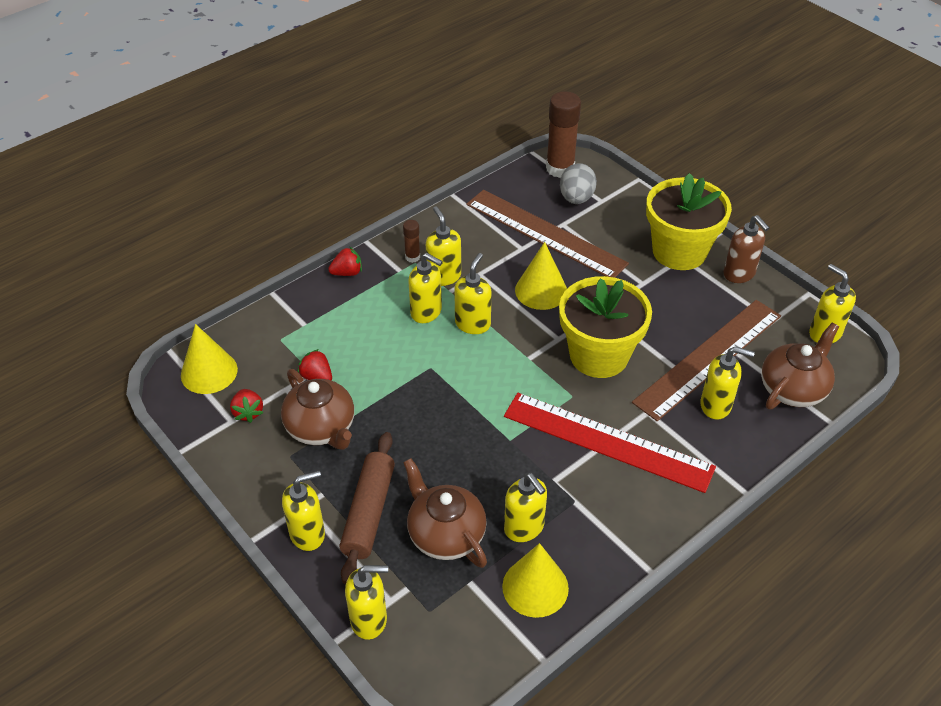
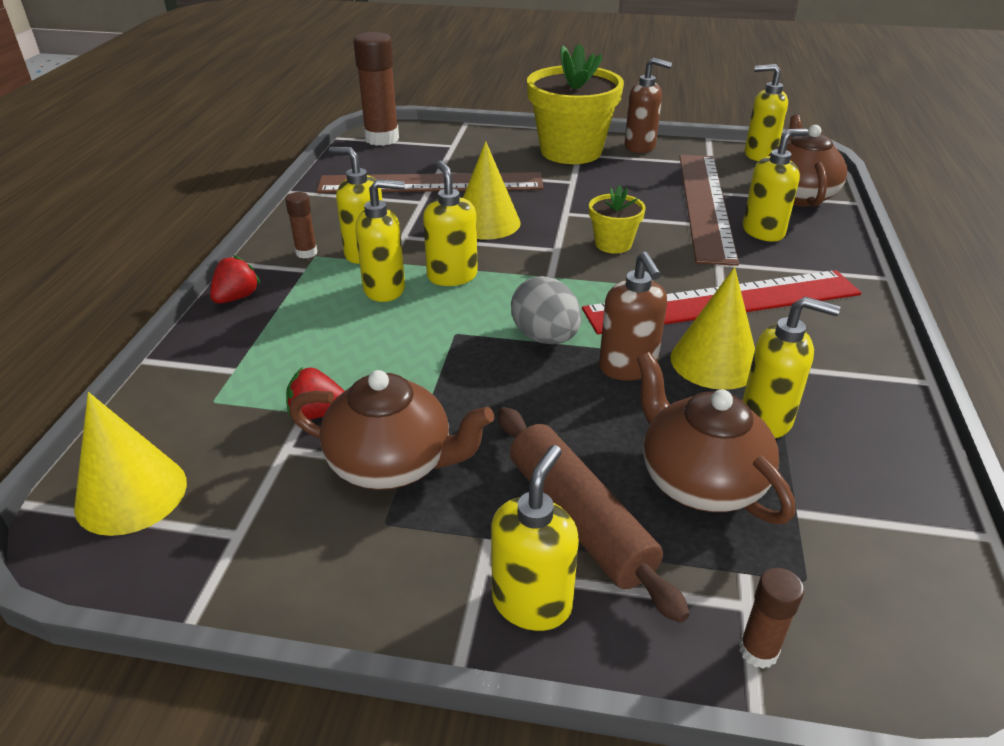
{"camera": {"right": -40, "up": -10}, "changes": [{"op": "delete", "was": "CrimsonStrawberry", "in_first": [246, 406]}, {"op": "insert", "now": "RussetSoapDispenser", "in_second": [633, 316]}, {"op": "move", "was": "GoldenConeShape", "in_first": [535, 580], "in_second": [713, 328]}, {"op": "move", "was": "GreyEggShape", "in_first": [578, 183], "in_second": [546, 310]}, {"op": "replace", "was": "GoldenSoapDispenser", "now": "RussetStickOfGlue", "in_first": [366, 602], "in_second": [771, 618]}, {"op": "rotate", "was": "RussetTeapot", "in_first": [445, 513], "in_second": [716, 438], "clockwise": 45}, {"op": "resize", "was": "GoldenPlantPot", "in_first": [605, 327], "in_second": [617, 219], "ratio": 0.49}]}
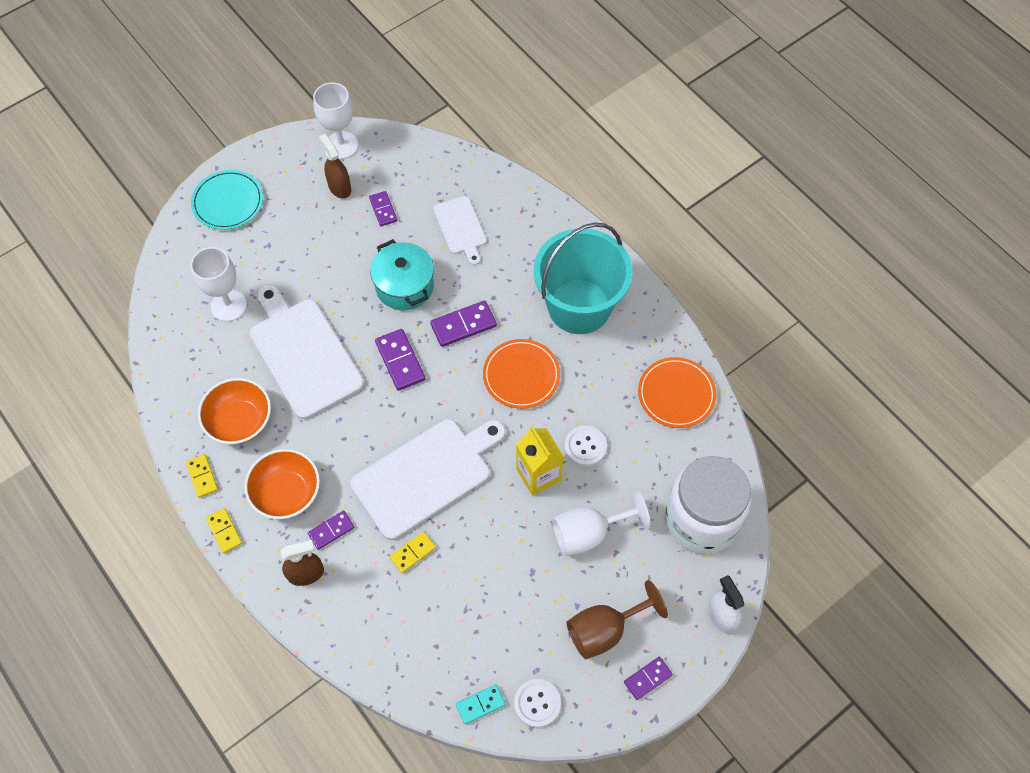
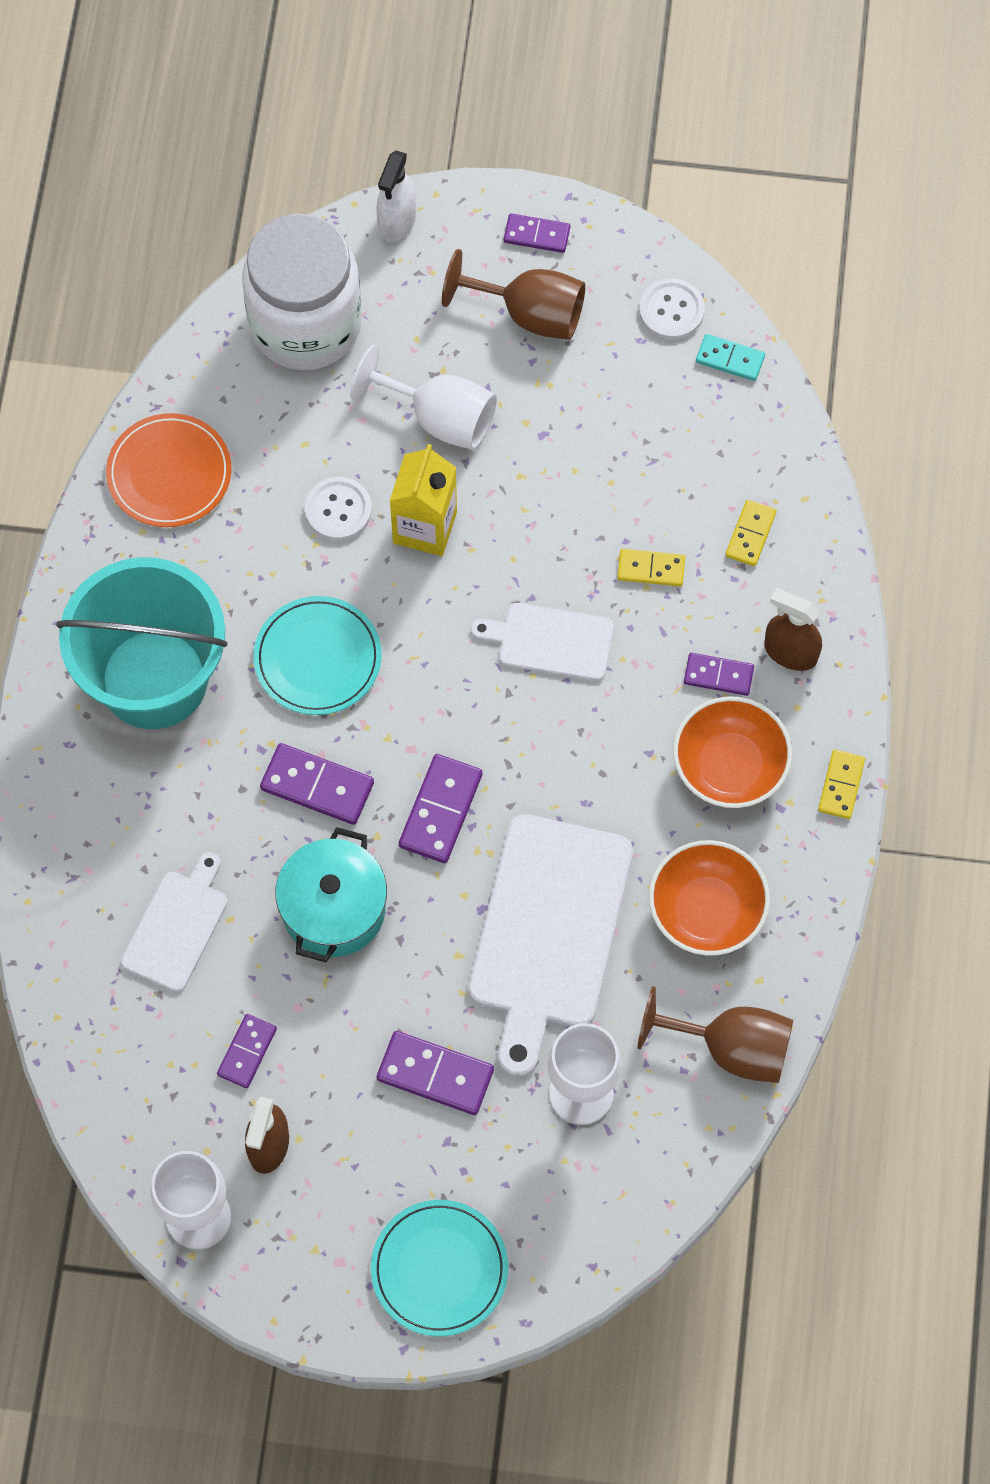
{"camera": {"right": -135, "up": 5}, "changes": [{"op": "insert", "now": "PurpleDomino", "in_second": [435, 1073]}, {"op": "insert", "now": "RussetChalice", "in_second": [715, 1034]}, {"op": "move", "was": "GoldenDomino", "in_first": [202, 476], "in_second": [751, 533]}, {"op": "recolor", "was": "BrightOrangeFlatDish", "now": "AquaFlatDish", "in_first": [521, 374], "in_second": [317, 655]}, {"op": "resize", "was": "PureWhiteBreadBoard", "in_first": [427, 479], "in_second": [542, 642], "ratio": 0.55}]}
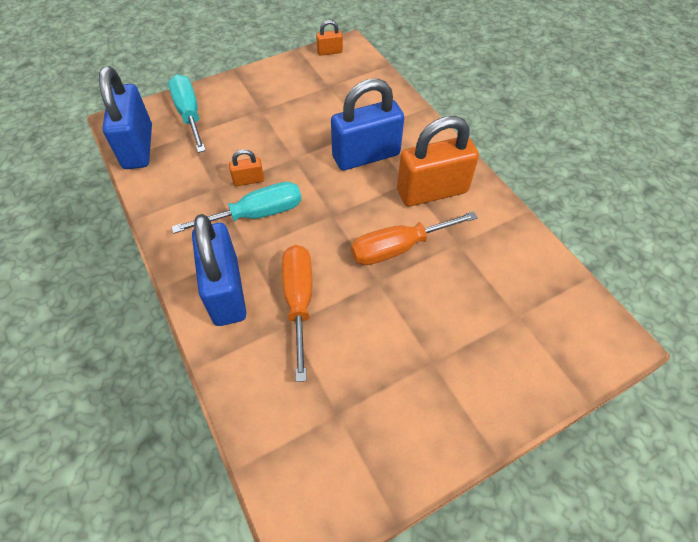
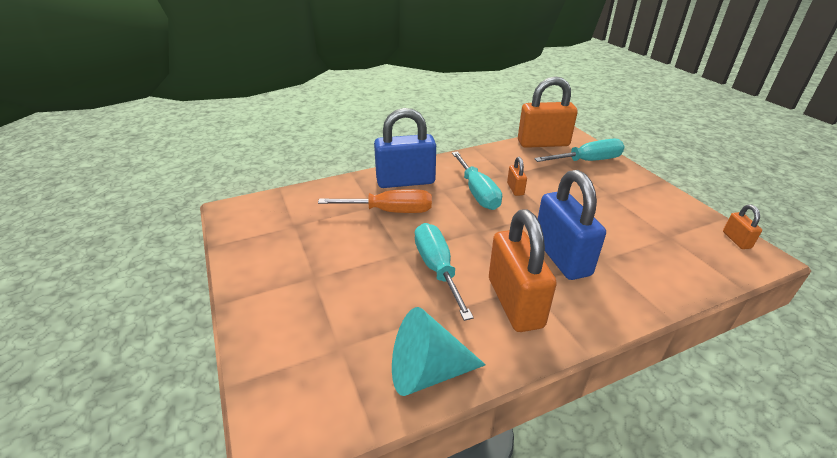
{"camera": {"right": 95, "up": -20}, "changes": [{"op": "insert", "now": "AquaConeShape", "in_second": [439, 351]}, {"op": "recolor", "was": "BlueSmallLock", "now": "BrightOrangeSmallLock", "in_first": [125, 117], "in_second": [548, 112]}, {"op": "recolor", "was": "BrightOrangeFlatScrewdriver", "now": "AquaFlatScrewdriver", "in_first": [414, 238], "in_second": [444, 272]}]}
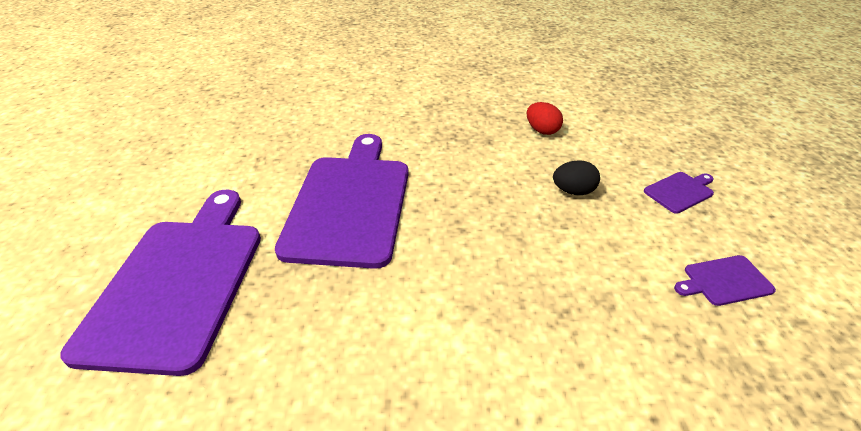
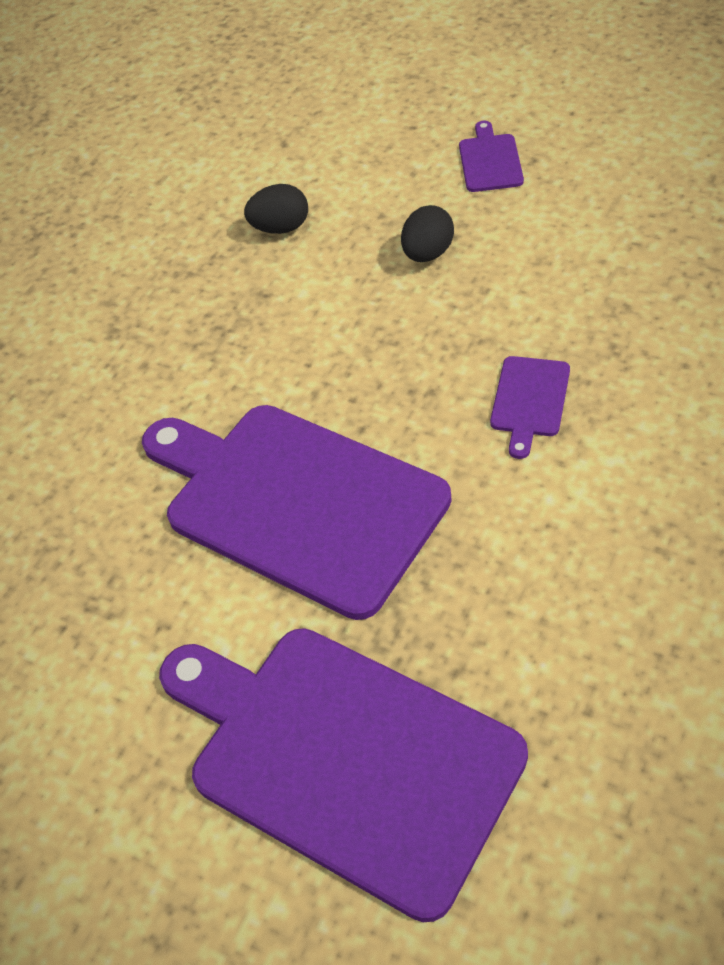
{"camera": {"right": -55, "up": 10}, "changes": [{"op": "move", "was": "PurpleBreadBoard", "in_first": [725, 280], "in_second": [530, 407]}, {"op": "recolor", "was": "CrimsonEggShape", "now": "JetBlackEggShape", "in_first": [545, 118], "in_second": [276, 209]}]}
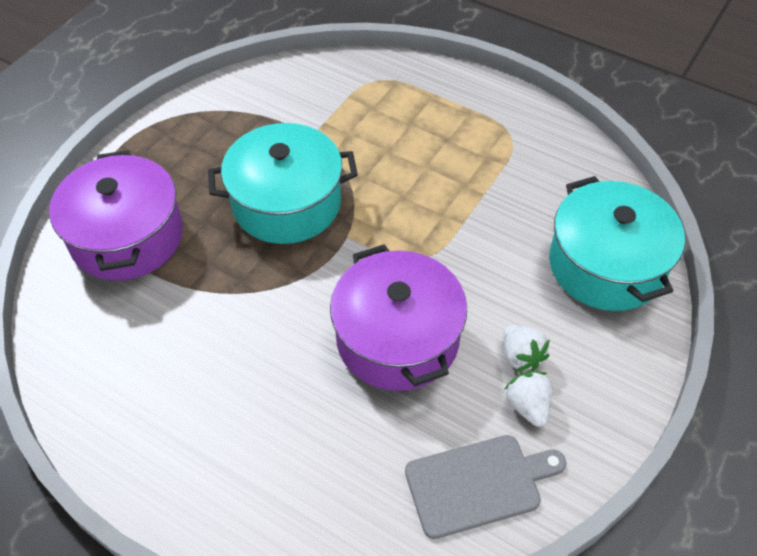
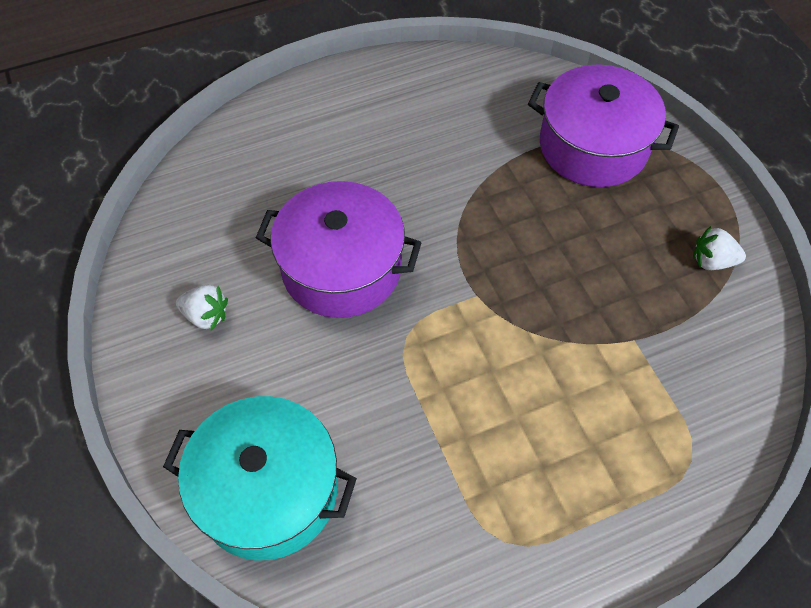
{"camera": {"right": 125, "up": 5}, "changes": [{"op": "delete", "was": "AquaPot", "in_first": [283, 183]}, {"op": "delete", "was": "GreyBreadBoard", "in_first": [485, 487]}, {"op": "move", "was": "PureWhiteStrawberry", "in_first": [526, 348], "in_second": [719, 248]}]}
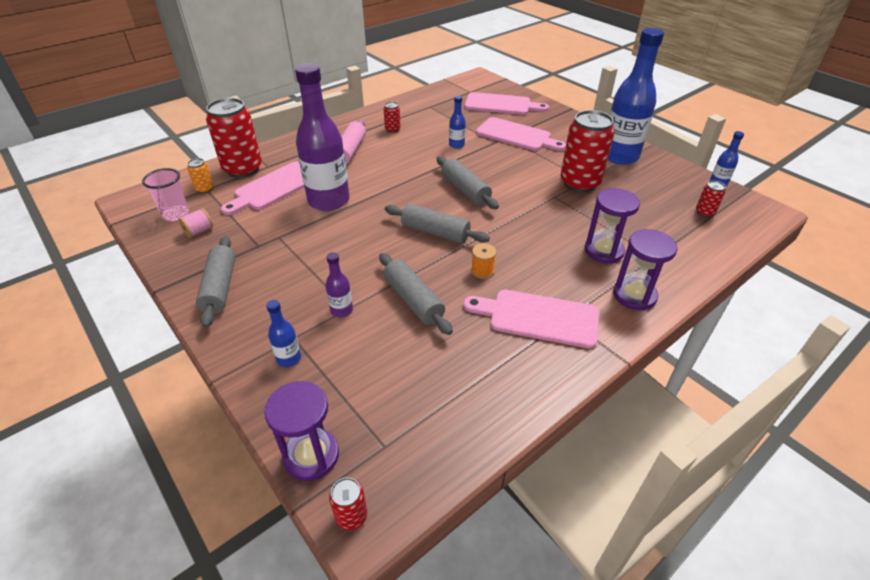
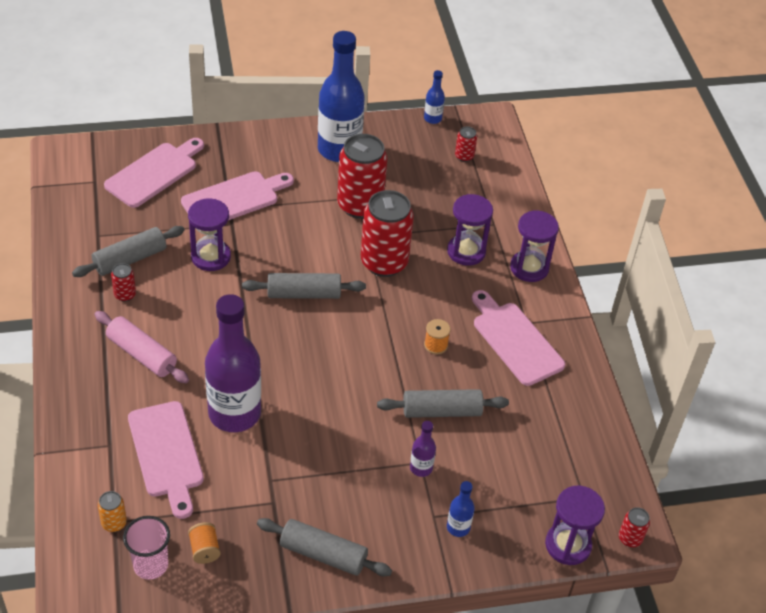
{"camera": {"right": -65, "up": 5}, "changes": [{"op": "move", "was": "CrimsonSodaCan", "in_first": [234, 138], "in_second": [387, 233]}, {"op": "move", "was": "GreyPastryRoller", "in_first": [437, 223], "in_second": [128, 251]}, {"op": "replace", "was": "BlueFlask", "now": "PurpleHourglass", "in_first": [457, 122], "in_second": [209, 234]}, {"op": "recolor", "was": "RosePinkReelOfThread", "now": "BrightOrangeReelOfThread", "in_first": [195, 223], "in_second": [204, 543]}, {"op": "rotate", "was": "RosePinkBreadBoard", "in_first": [531, 319], "in_second": [518, 338], "clockwise": 105}]}
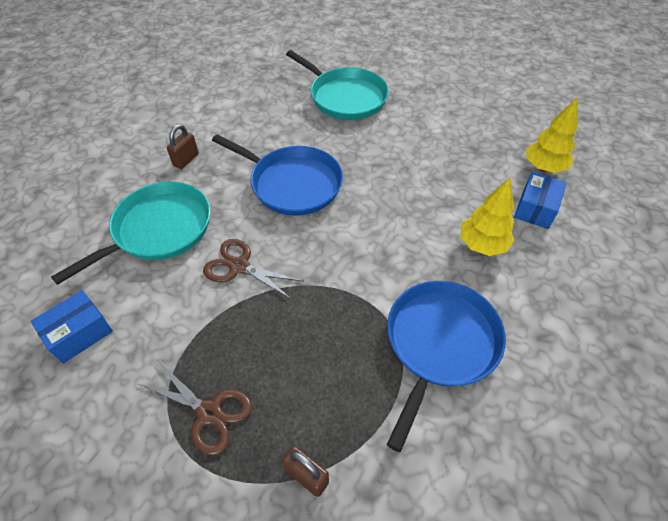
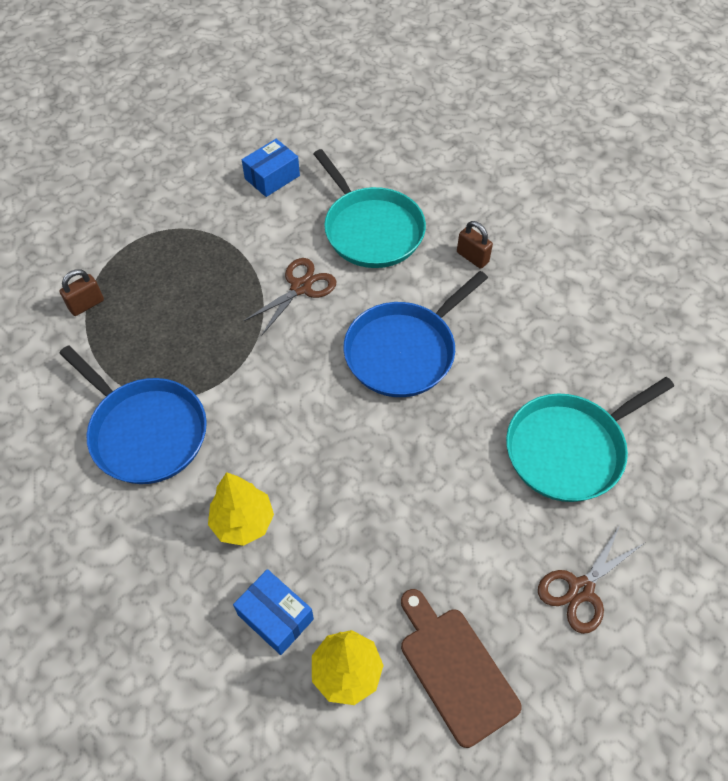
{"camera": {"right": 105, "up": 5}, "changes": [{"op": "insert", "now": "RussetBreadBoard", "in_second": [461, 668]}, {"op": "move", "was": "RussetPairOfScissors", "in_first": [195, 408], "in_second": [591, 578]}, {"op": "rotate", "was": "BlueParcel", "in_first": [72, 327], "in_second": [271, 168], "clockwise": 75}]}
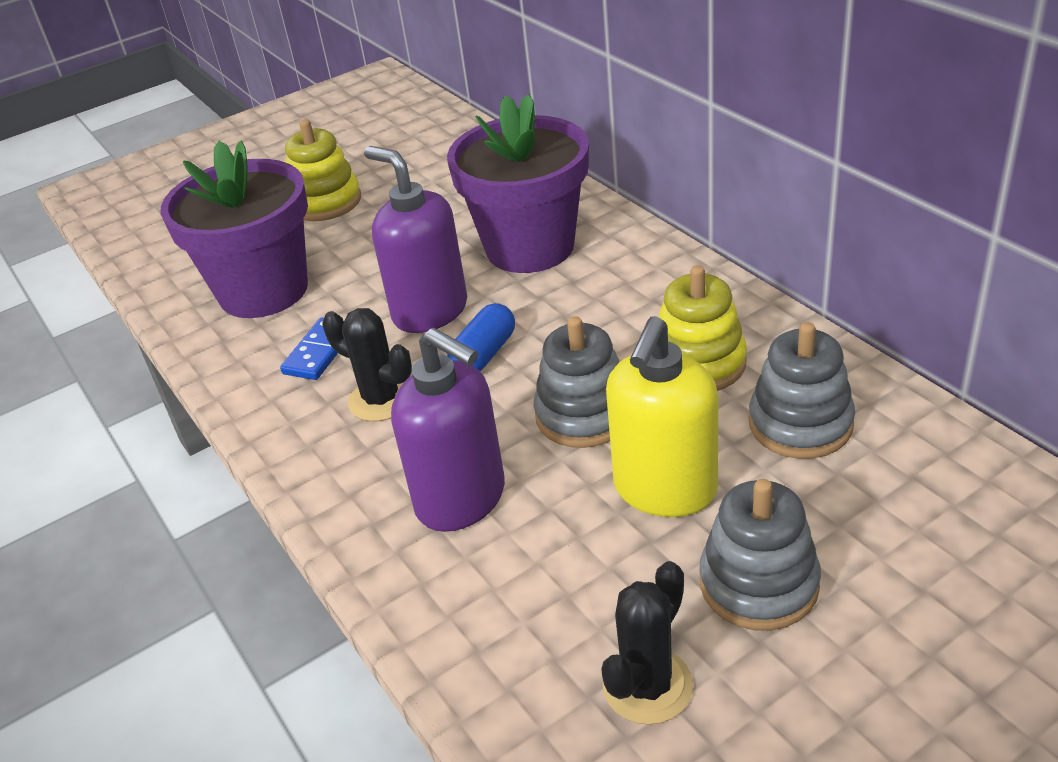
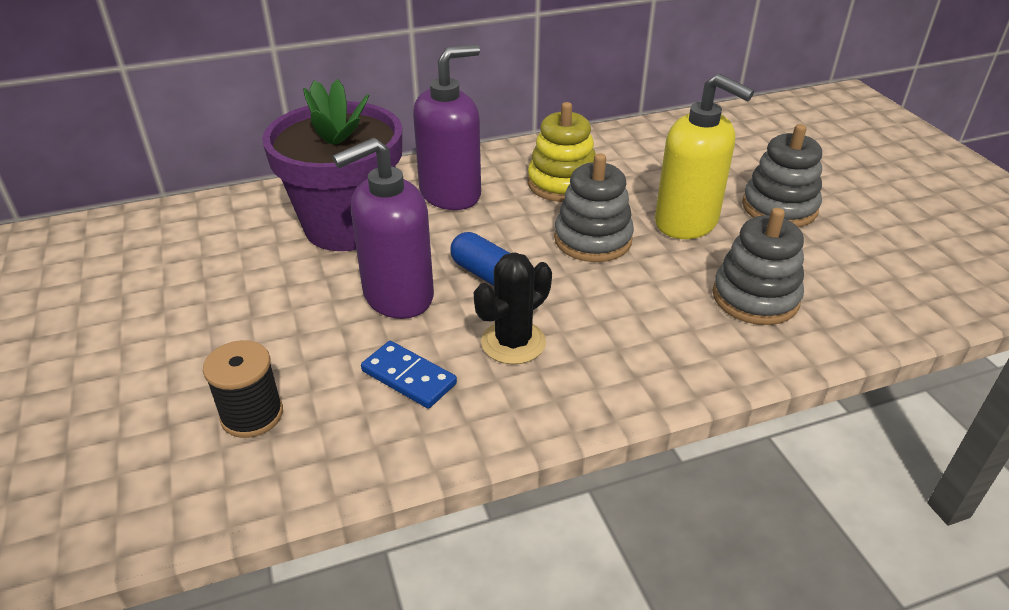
{"camera": {"right": -80, "up": 0}, "changes": [{"op": "delete", "was": "GoldenRingStacker", "in_first": [323, 170]}, {"op": "delete", "was": "JetBlackCactus", "in_first": [647, 643]}, {"op": "move", "was": "PurpleSoapDispenser", "in_first": [448, 430], "in_second": [447, 127]}, {"op": "move", "was": "GreyRingStacker", "in_first": [802, 390], "in_second": [758, 266]}, {"op": "replace", "was": "PurplePlantPot", "now": "JetBlackReelOfThread", "in_first": [234, 229], "in_second": [243, 389]}]}
